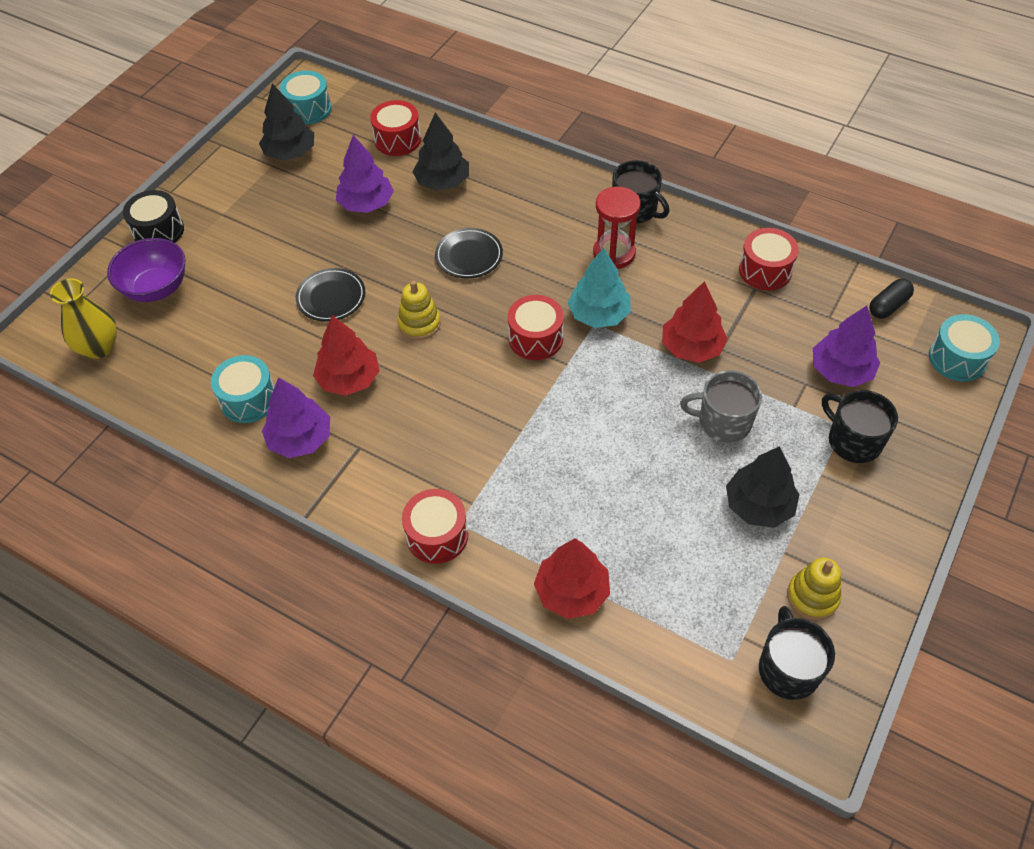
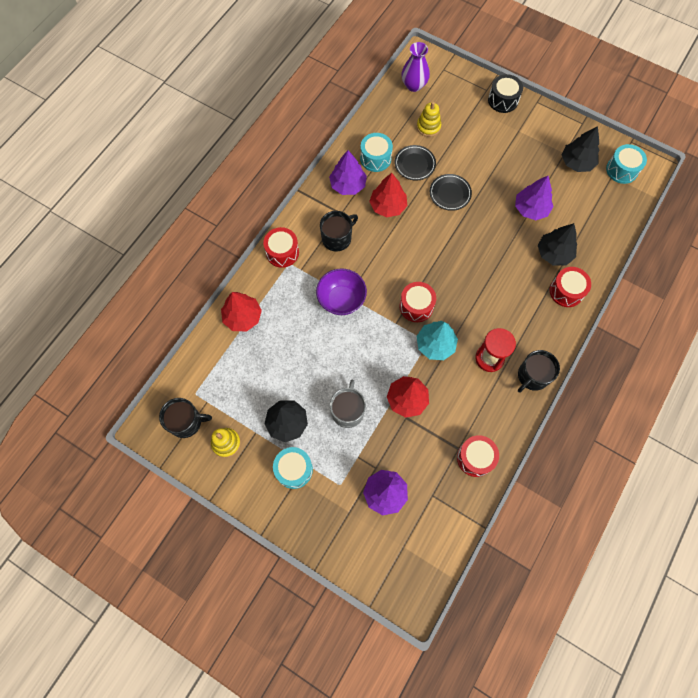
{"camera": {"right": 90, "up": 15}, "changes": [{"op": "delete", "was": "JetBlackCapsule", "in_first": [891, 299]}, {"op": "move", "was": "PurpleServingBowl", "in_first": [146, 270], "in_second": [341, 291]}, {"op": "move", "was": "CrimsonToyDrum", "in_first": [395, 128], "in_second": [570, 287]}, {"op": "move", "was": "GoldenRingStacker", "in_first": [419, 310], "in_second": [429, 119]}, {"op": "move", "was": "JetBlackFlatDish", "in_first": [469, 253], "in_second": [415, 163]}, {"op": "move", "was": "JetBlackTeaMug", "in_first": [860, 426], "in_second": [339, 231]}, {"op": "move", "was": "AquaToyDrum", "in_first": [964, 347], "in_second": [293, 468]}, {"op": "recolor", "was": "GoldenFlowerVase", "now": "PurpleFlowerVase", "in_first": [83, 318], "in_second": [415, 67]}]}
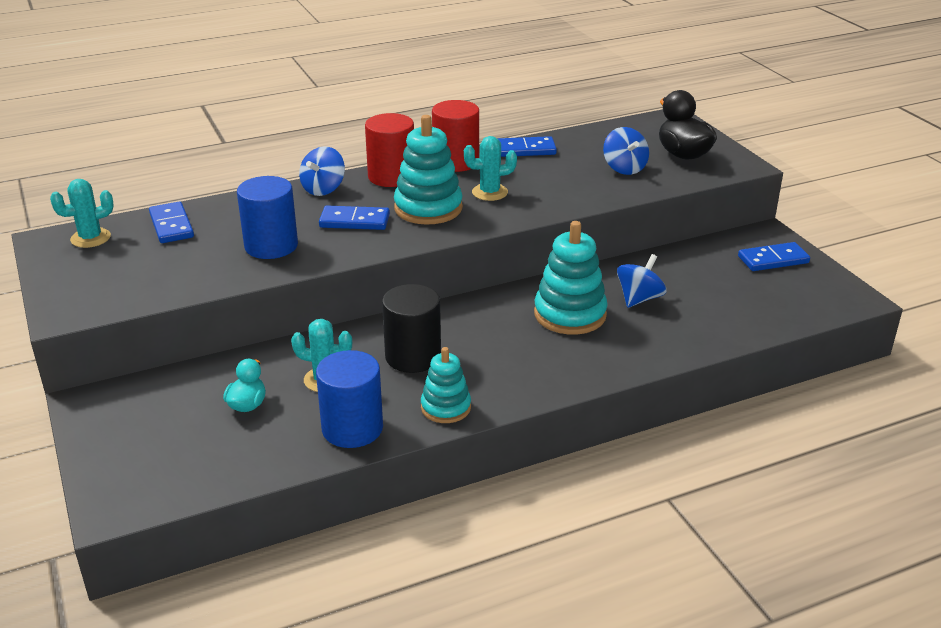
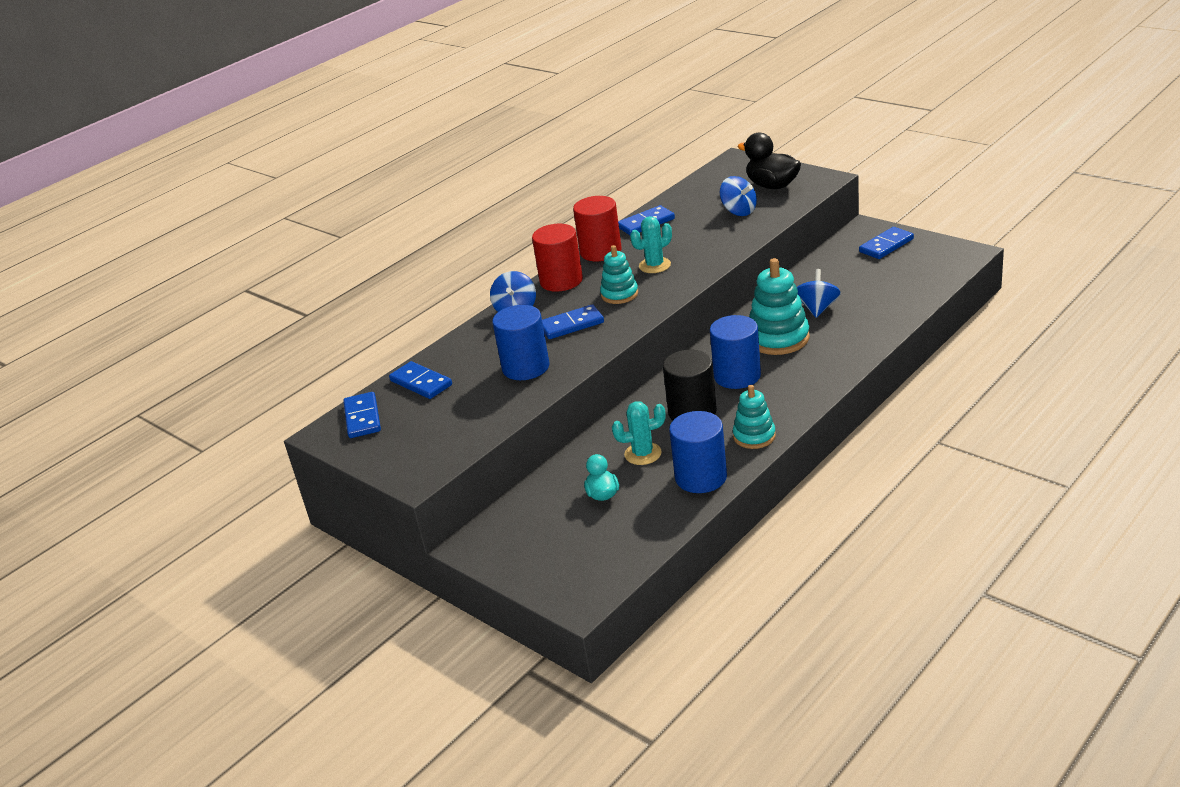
{"camera": {"right": -20, "up": 0}, "changes": [{"op": "insert", "now": "BlueSolidCylinder", "in_second": [735, 352]}, {"op": "replace", "was": "AquaCactus", "now": "BlueDomino", "in_first": [82, 213], "in_second": [362, 415]}, {"op": "resize", "was": "AquaRingStacker", "in_first": [428, 170], "in_second": [619, 274], "ratio": 0.62}]}
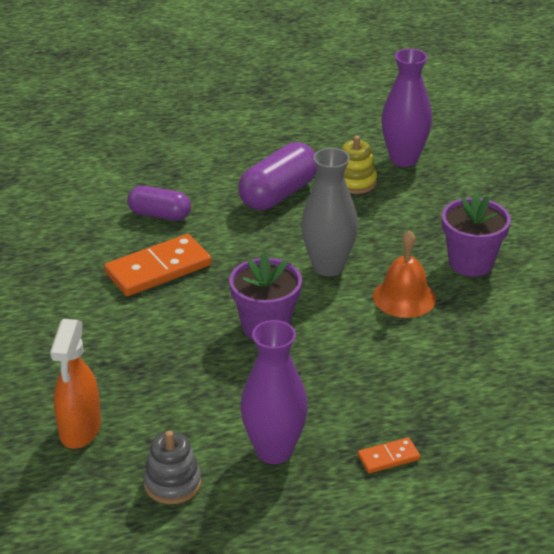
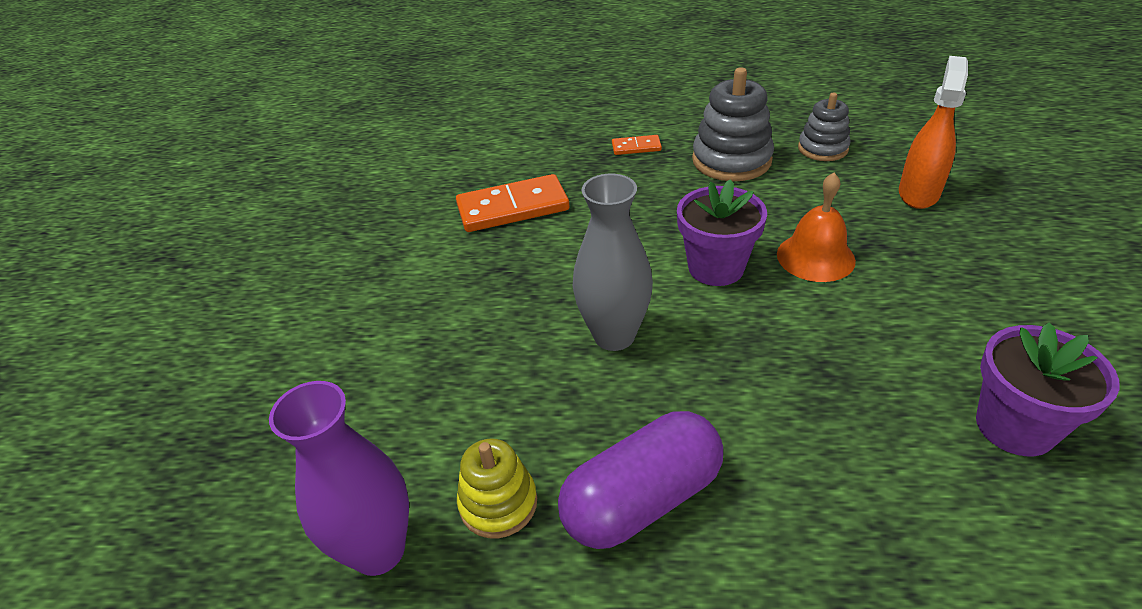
{"camera": {"right": -160, "up": 5}, "changes": [{"op": "delete", "was": "PurpleCapsule", "in_first": [159, 203]}, {"op": "move", "was": "BrightOrangeDomino", "in_first": [158, 265], "in_second": [512, 203]}, {"op": "move", "was": "BrightOrangeSchoolBell", "in_first": [404, 274], "in_second": [816, 227]}, {"op": "move", "was": "PurplePlantPot", "in_first": [476, 234], "in_second": [1047, 389]}, {"op": "replace", "was": "PurpleFlowerVase", "now": "GreyRingStacker", "in_first": [274, 392], "in_second": [733, 124]}]}
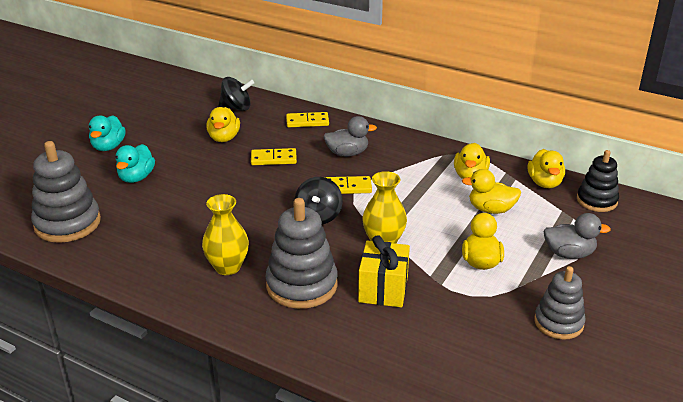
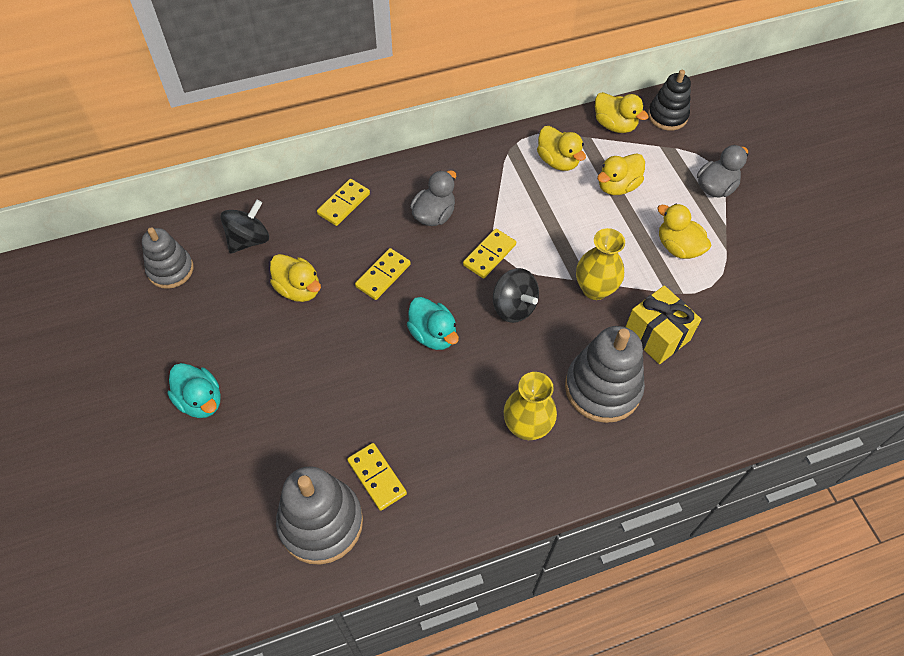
{"camera": {"right": -50, "up": 25}, "changes": [{"op": "insert", "now": "GoldenDomino", "in_second": [377, 477]}, {"op": "move", "was": "AquaRubberDuck", "in_first": [135, 163], "in_second": [433, 323]}, {"op": "move", "was": "GreyRingStacker", "in_first": [560, 303], "in_second": [168, 258]}]}
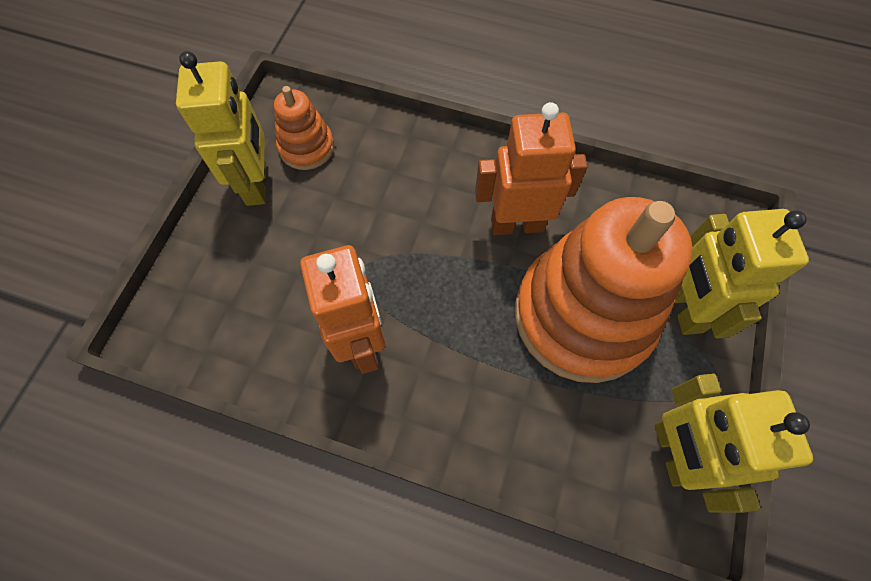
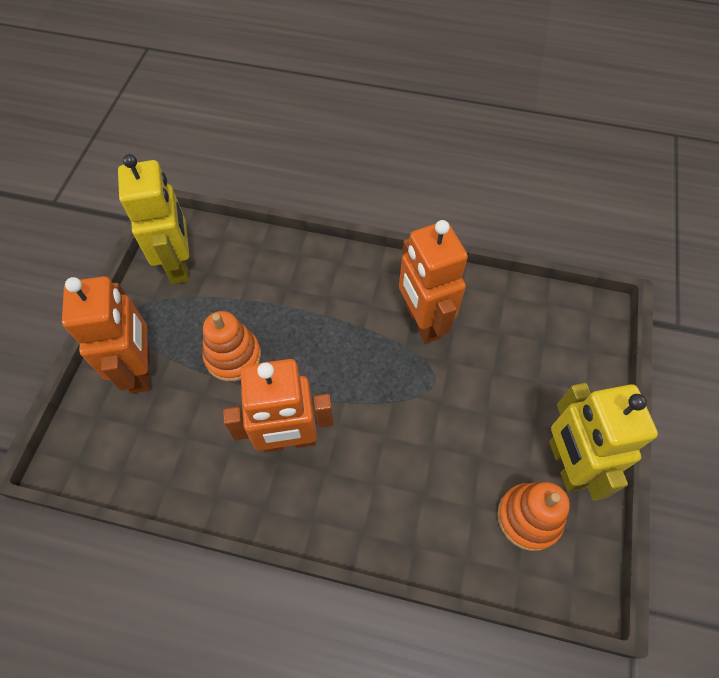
{"camera": {"right": 175, "up": -5}, "changes": [{"op": "recolor", "was": "GoldenToyRobot", "now": "BrightOrangeToyRobot", "in_first": [741, 274], "in_second": [106, 334]}, {"op": "resize", "was": "BrightOrangeRingStacker", "in_first": [604, 290], "in_second": [231, 346], "ratio": 0.46}]}
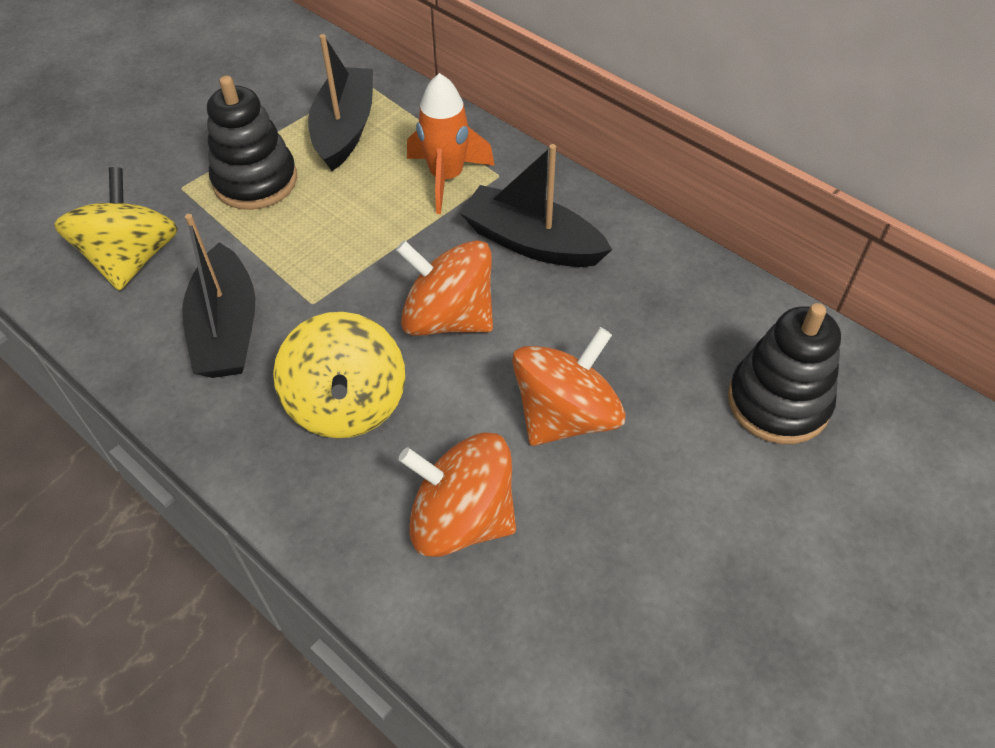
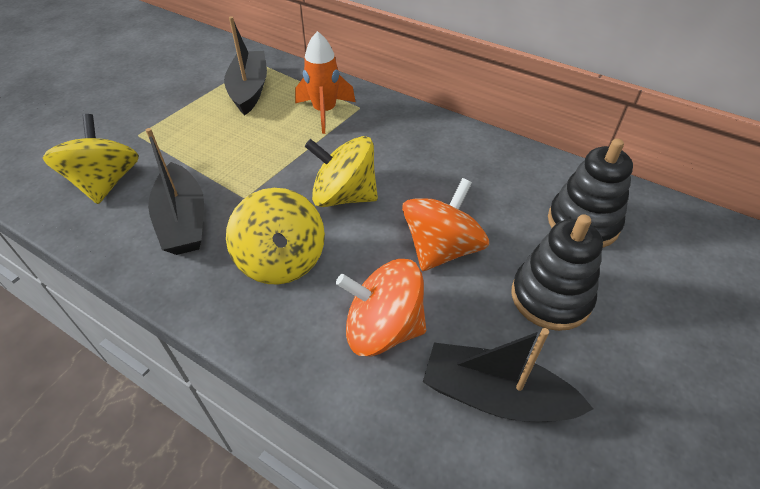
{"camera": {"right": -10, "up": -5}, "changes": [{"op": "move", "was": "JetBlackRingStacker", "in_first": [252, 143], "in_second": [557, 272]}, {"op": "move", "was": "JetBlackBoat", "in_first": [535, 205], "in_second": [508, 375]}, {"op": "recolor", "was": "BrightOrangeWhirligig", "now": "GoldenWhirligig", "in_first": [444, 288], "in_second": [341, 171]}]}
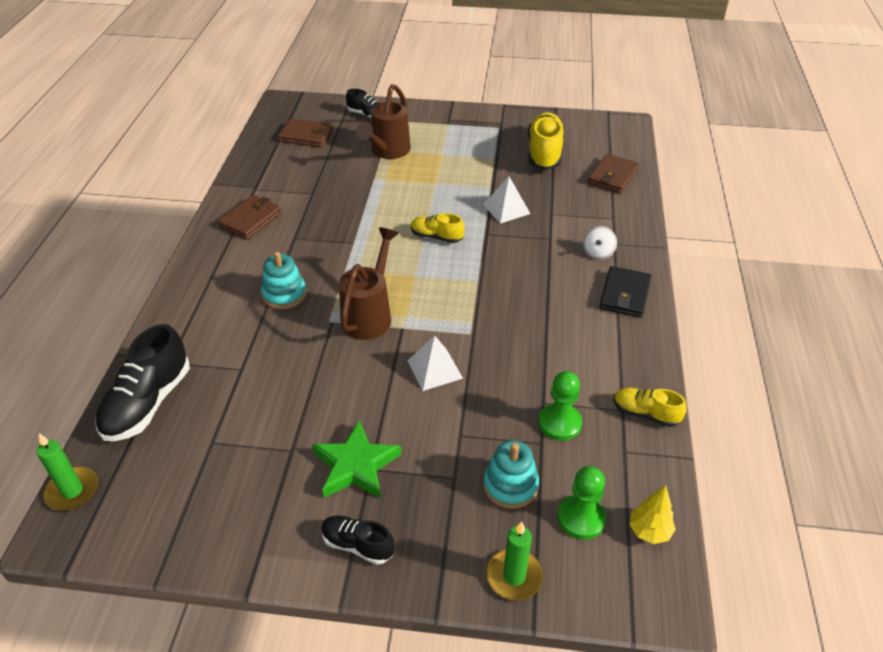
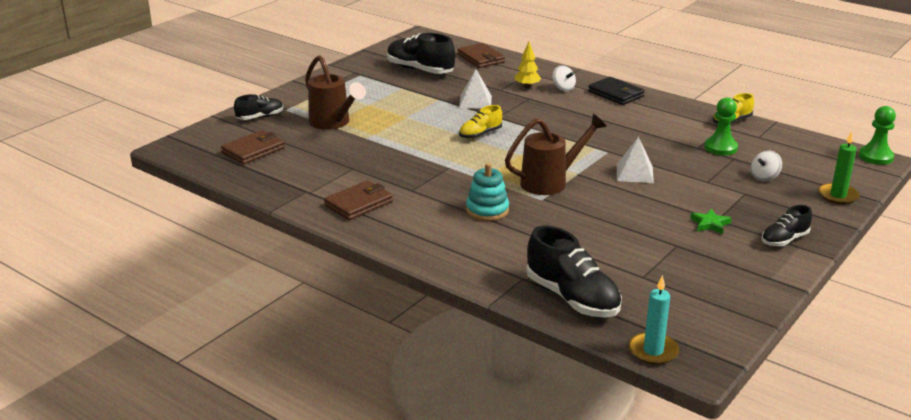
{"camera": {"right": -60, "up": -15}, "changes": [{"op": "move", "was": "GreenPawn", "in_first": [581, 503], "in_second": [877, 135]}, {"op": "move", "was": "GoldenToyTree", "in_first": [652, 514], "in_second": [528, 65]}, {"op": "replace", "was": "AquaRingStacker", "now": "PureWhiteWhirligig", "in_first": [511, 474], "in_second": [766, 166]}, {"op": "recolor", "was": "GreenWaxCandle", "now": "AquaWaxCandle", "in_first": [67, 472], "in_second": [654, 320]}, {"op": "recolor", "was": "GoldenSneaker", "now": "JetBlackSneaker", "in_first": [546, 141], "in_second": [421, 53]}, {"op": "rotate", "was": "RussetWallet", "in_first": [250, 217], "in_second": [358, 200], "clockwise": 75}, {"op": "rotate", "was": "RussetWateringCan", "in_first": [369, 283], "in_second": [556, 154], "clockwise": 105}, {"op": "resize", "was": "GreenStar", "in_first": [357, 459], "in_second": [711, 221], "ratio": 0.55}]}
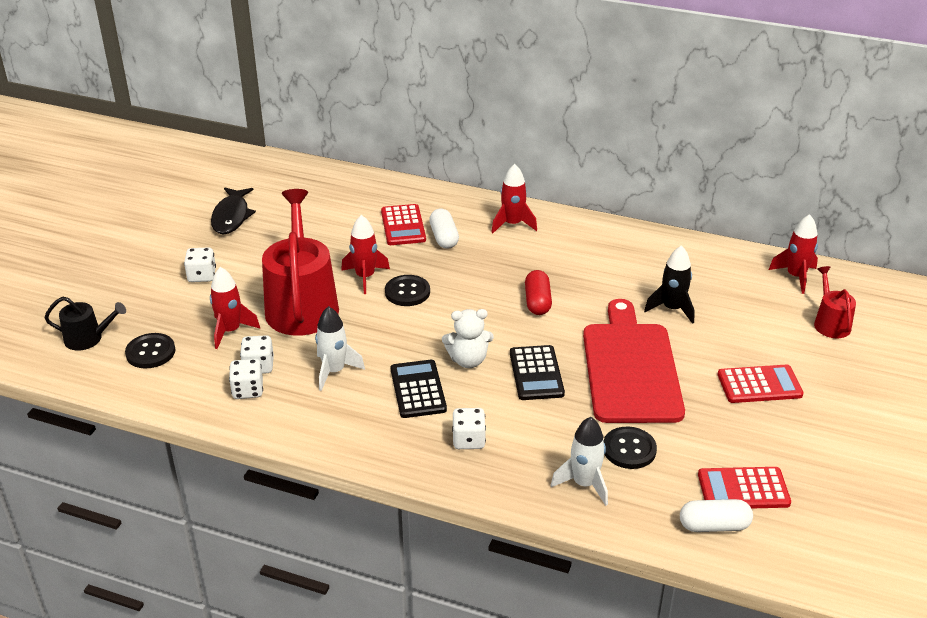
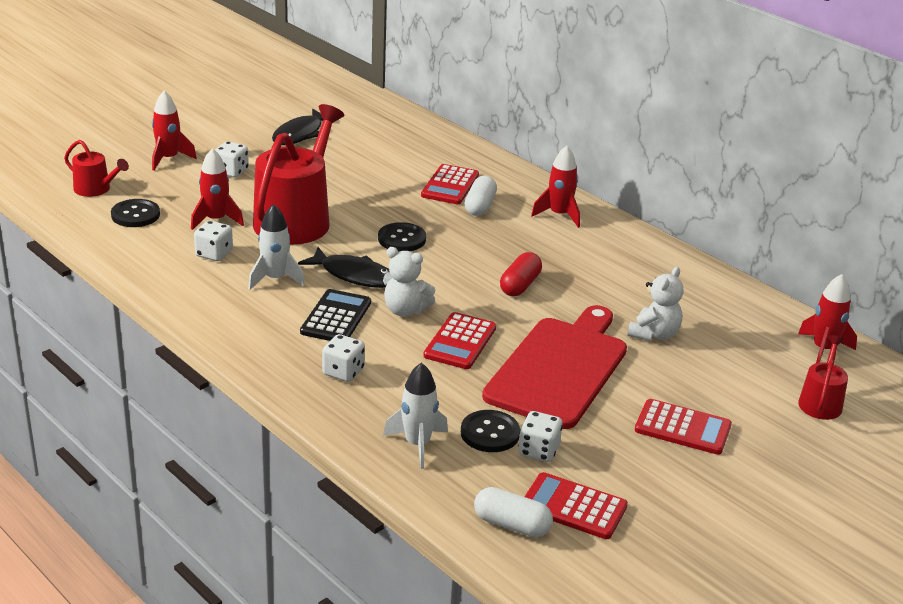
{"camera": {"right": 25, "up": -5}, "changes": [{"op": "insert", "now": "JetBlackFishFigure", "in_second": [344, 267]}, {"op": "move", "was": "PureWhiteDice", "in_first": [246, 379], "in_second": [540, 436]}, {"op": "move", "was": "CrimsonRocket", "in_first": [365, 254], "in_second": [174, 130]}, {"op": "replace", "was": "JetBlackRocket", "now": "PureWhiteStuffedBear", "in_first": [669, 284], "in_second": [655, 304]}, {"op": "recolor", "was": "JetBlackWateringCan", "now": "CrimsonWateringCan", "in_first": [85, 324], "in_second": [96, 168]}, {"op": "recolor", "was": "JetBlackCalculator", "now": "CrimsonCalculator", "in_first": [537, 372], "in_second": [459, 340]}]}
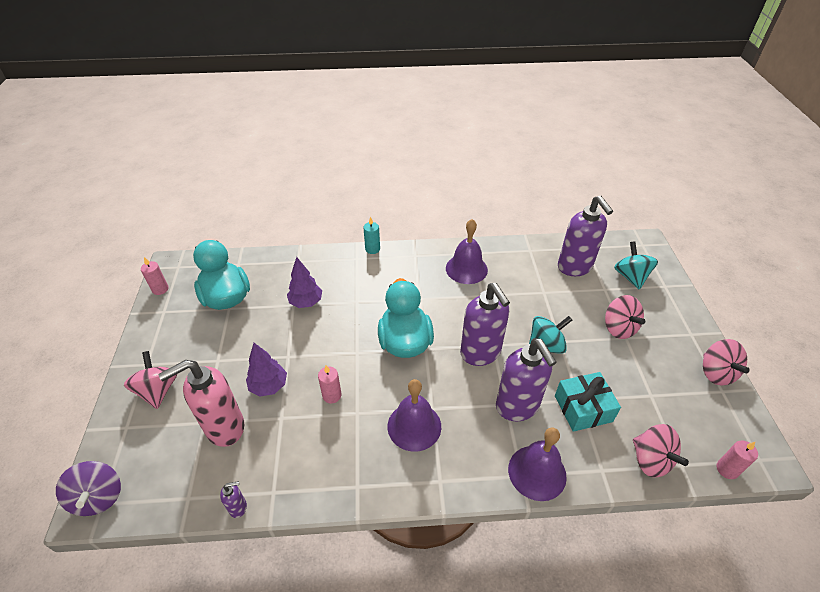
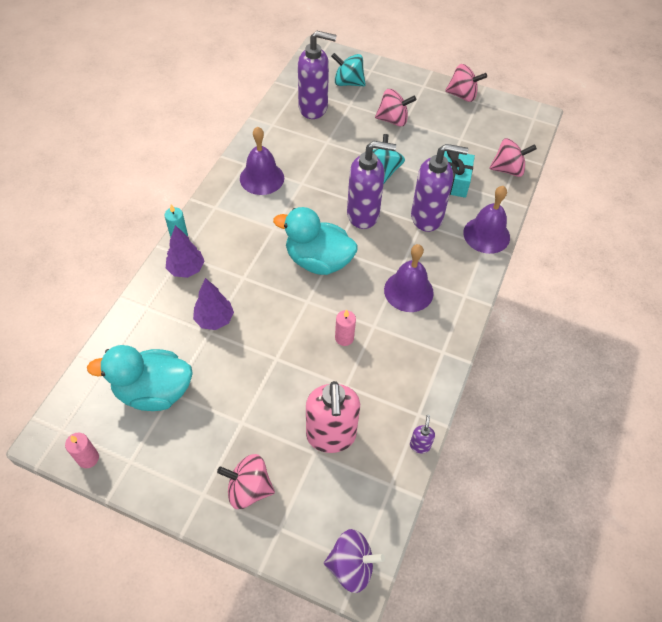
{"camera": {"right": -65, "up": 10}, "changes": [{"op": "delete", "was": "RosePinkWaxCandle", "in_first": [737, 459]}, {"op": "move", "was": "PurpleToyTree", "in_first": [266, 370], "in_second": [185, 251]}]}
